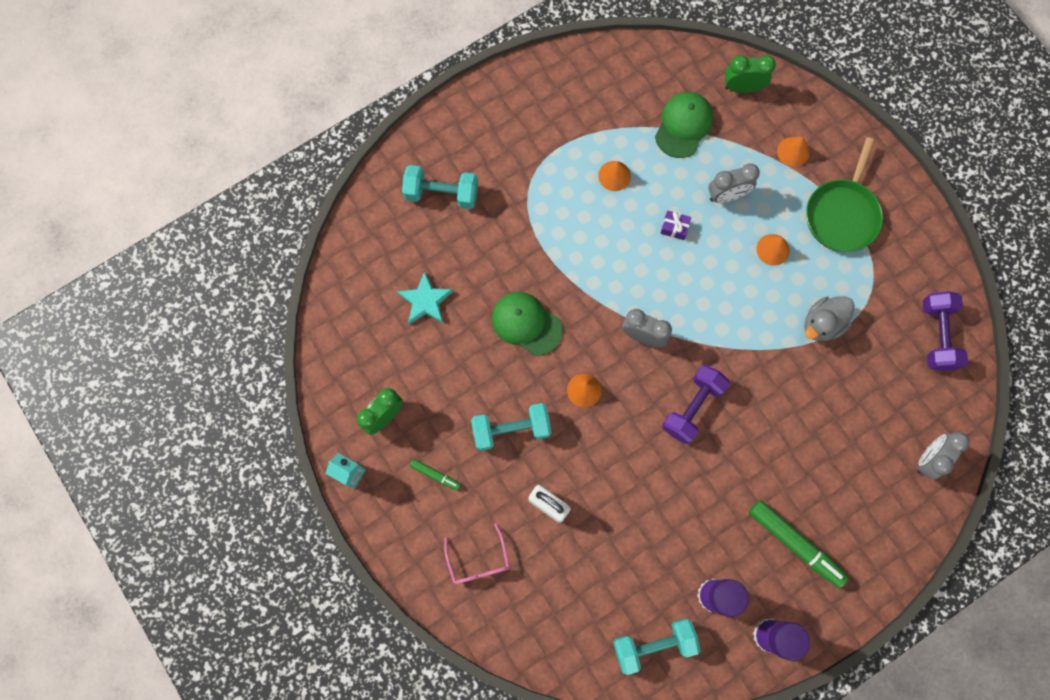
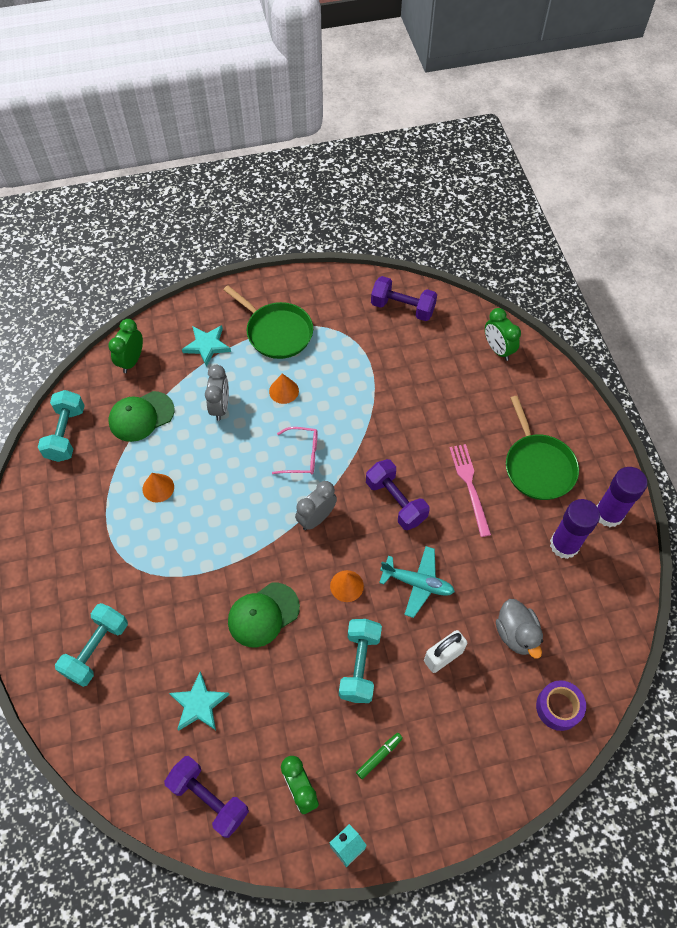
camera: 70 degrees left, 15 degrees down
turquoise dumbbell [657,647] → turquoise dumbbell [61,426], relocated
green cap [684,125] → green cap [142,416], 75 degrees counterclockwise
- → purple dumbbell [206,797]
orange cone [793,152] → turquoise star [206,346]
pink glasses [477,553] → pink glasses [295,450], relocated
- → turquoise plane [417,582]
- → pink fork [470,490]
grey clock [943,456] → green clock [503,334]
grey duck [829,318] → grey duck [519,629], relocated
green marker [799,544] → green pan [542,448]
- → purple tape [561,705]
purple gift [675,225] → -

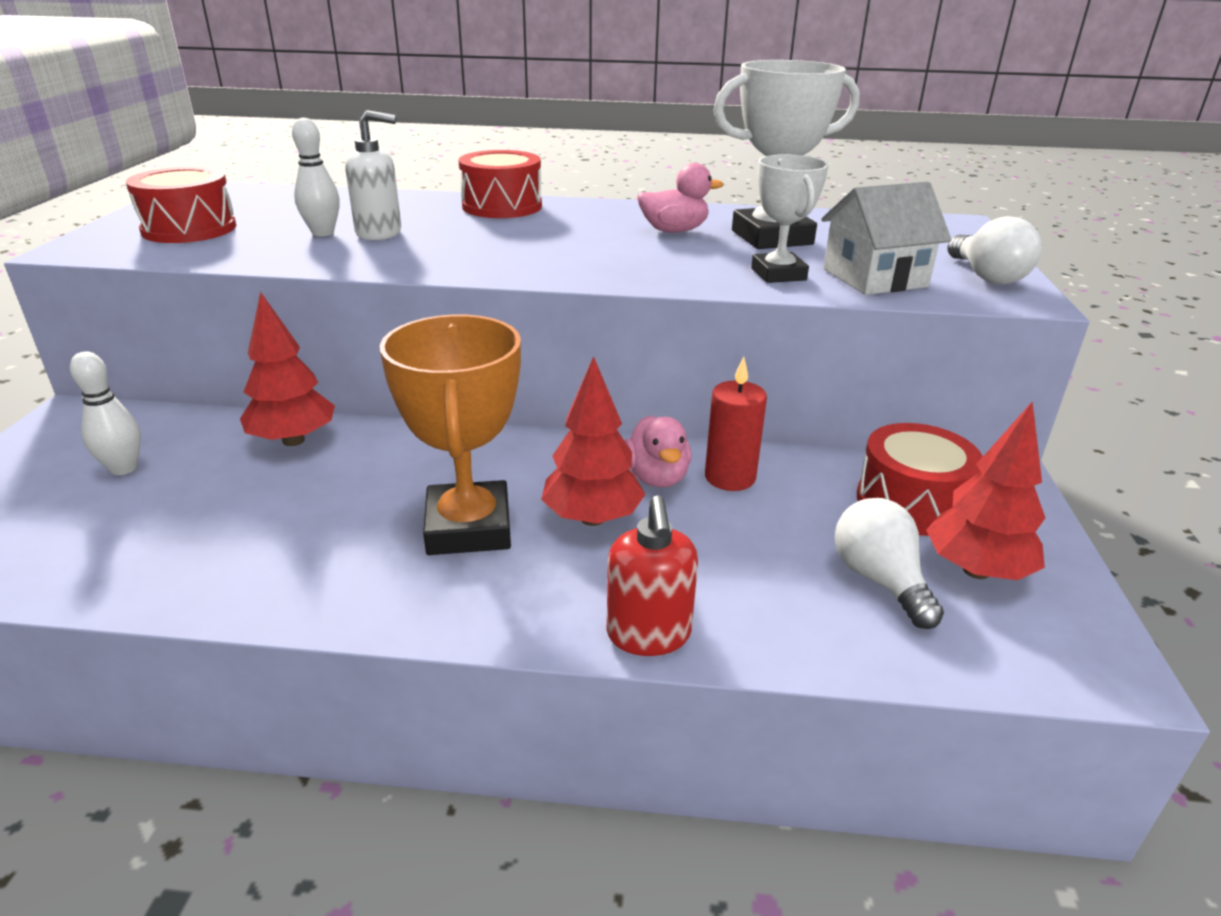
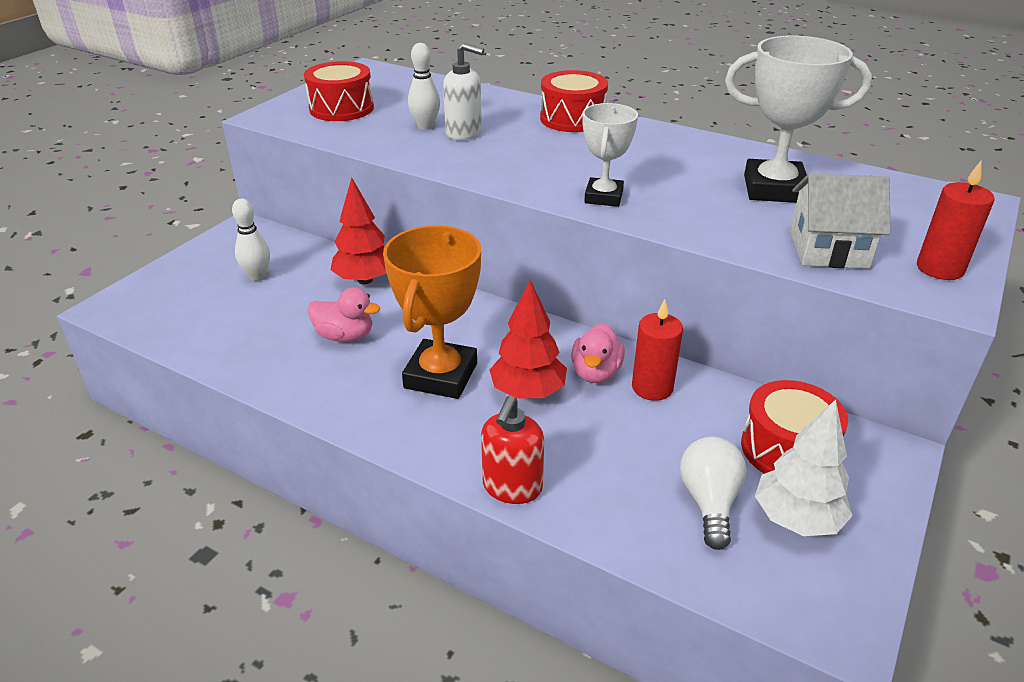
camera: 25 degrees right, 5 degrees up
pink duck [680,198] → pink duck [344,314], relocated
white trophy [790,218] → white trophy [610,155], relocated
red tree [985,491] → white tree [804,467]
white light bulb [994,250] → red candle [955,220]

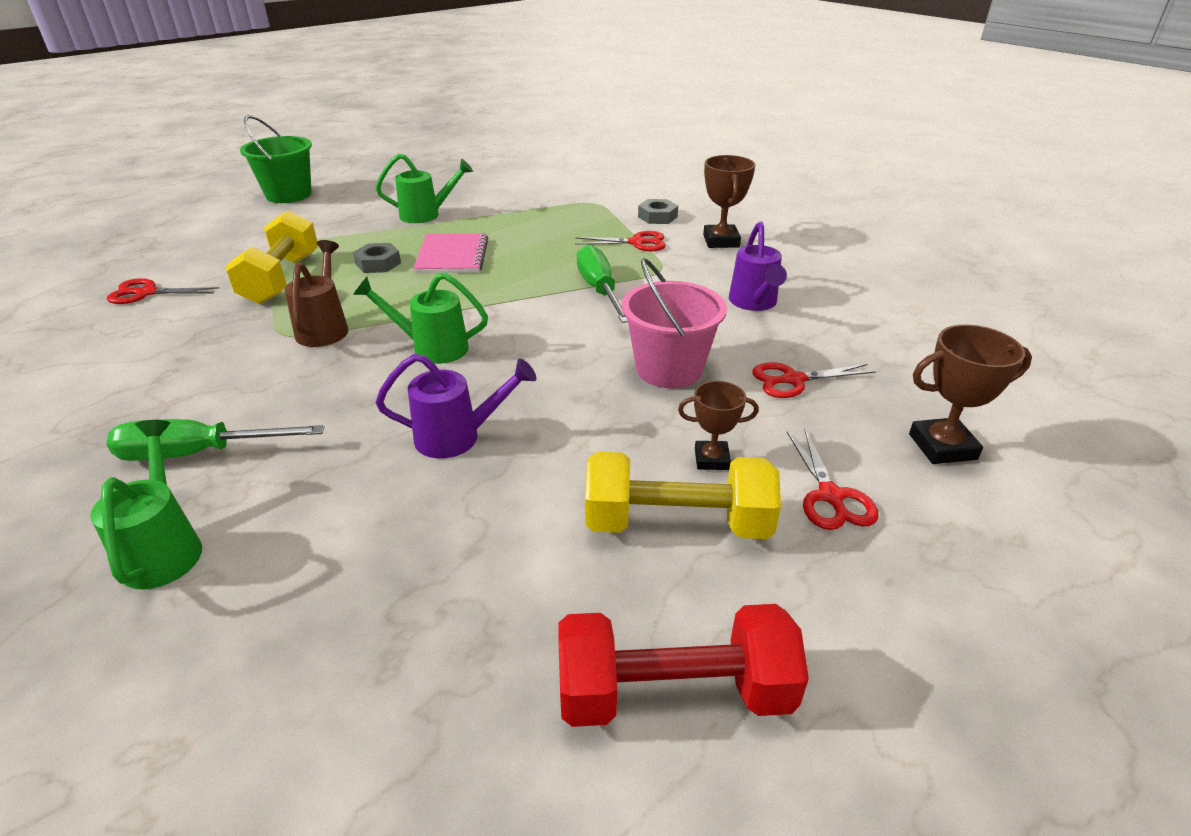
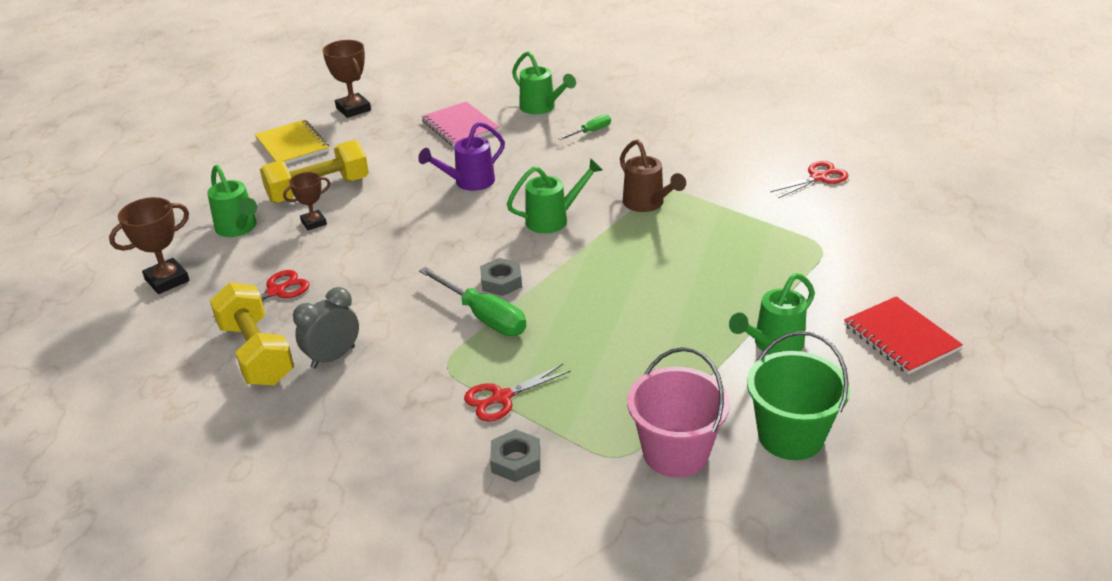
camera: 150 degrees right, 0 degrees up
red scissors [832,479] → green watering can [232,201]
yellow dumbbell [271,257] → yellow dumbbell [252,333], relocated
red dumbbell [683,665] → yellow notebook [292,142]
purple watering can [758,266] → grey clock [326,328]
brown trophy [729,201] → brown trophy [346,79], relocated
pink notebook [450,253] → pink notebook [460,124], relocated
grey nut [377,258] → grey nut [501,277], relocated
green screwdriver [215,440] → green screwdriver [584,127], x0.55
pink bucket [674,323] → pink bucket [678,412], relocated
green bucket [276,159] → green bucket [798,395], relocated
- → red notebook [903,335]

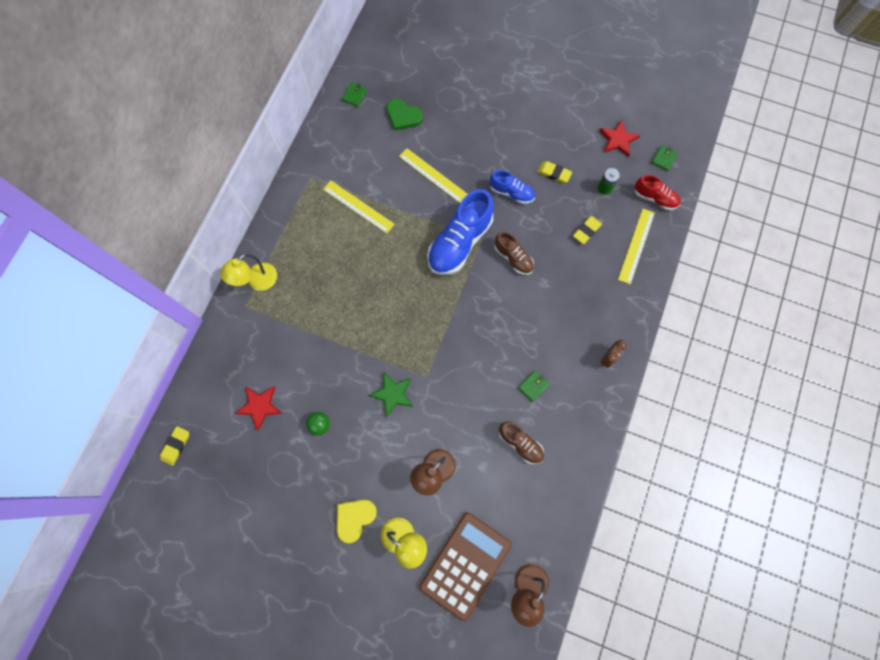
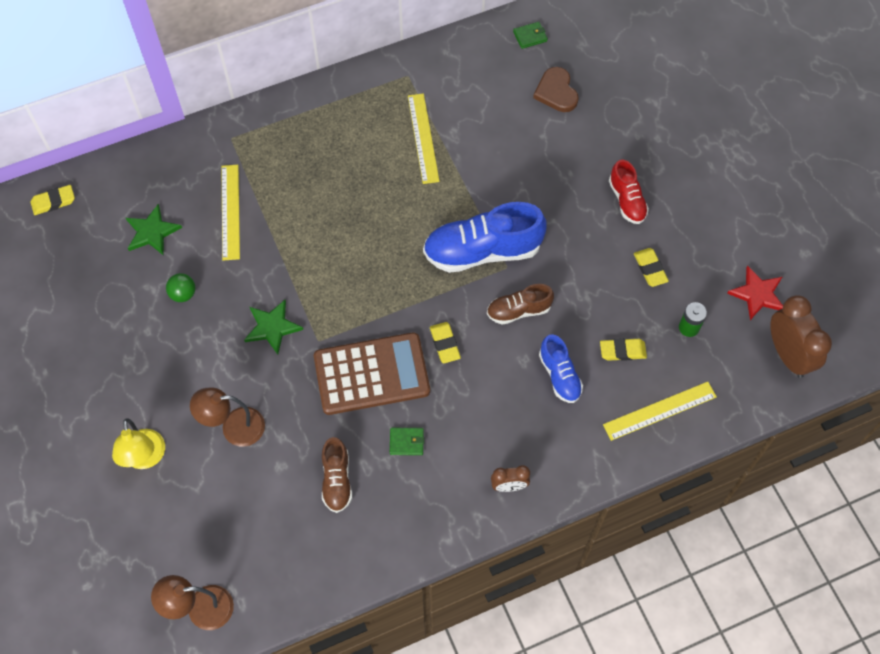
camera: 45 degrees right, 10 degrees down
red star [258,408] → green star [154,230]
yellow ruler [433,175] → yellow ruler [230,213], relocated
brown calculator [466,566] → brown calculator [372,373], relocated
- → yellow eraser [445,342]
brown shoe [514,253] → brown shoe [520,304], 75 degrees clockwise
green heart [404,115] → brown heart [556,89]
blue shoe [512,187] → blue shoe [561,368], relocated
red shoe [657,192] → red shoe [629,192], relocated
green wallet [664,158] → brown clock [801,337]
yellow lamp [248,272] → -
yellow heart [357,522] → -

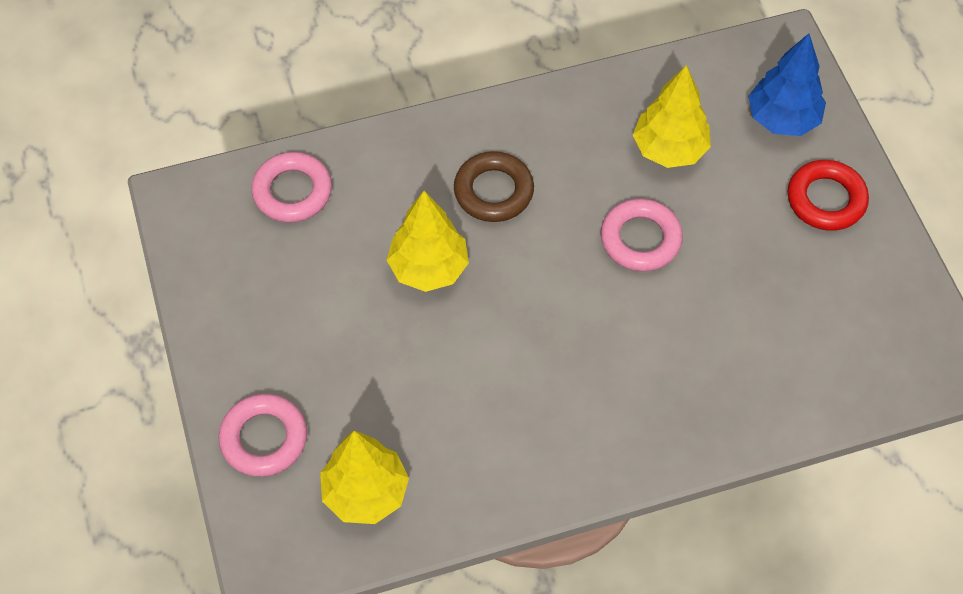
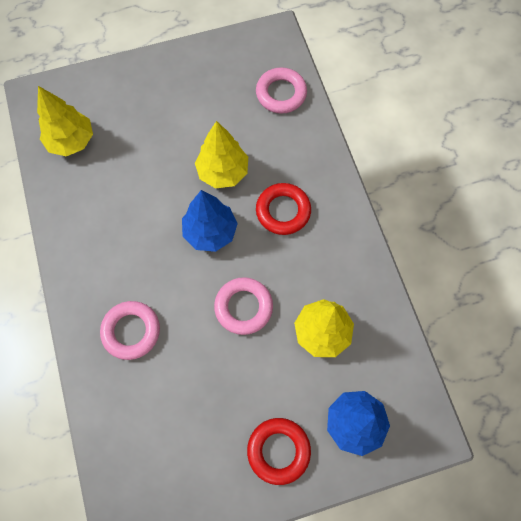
camera: 90 degrees right, 10 degrees up
pink ring [262,435] → pink ring [130,330], relocated
- → blue tree [210,221]
brown ring [494,186] → red ring [283,209]

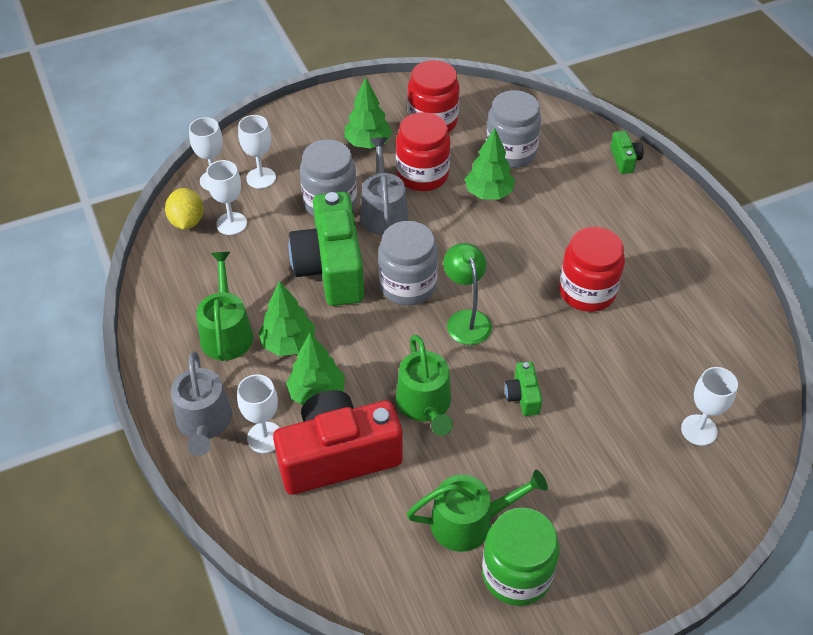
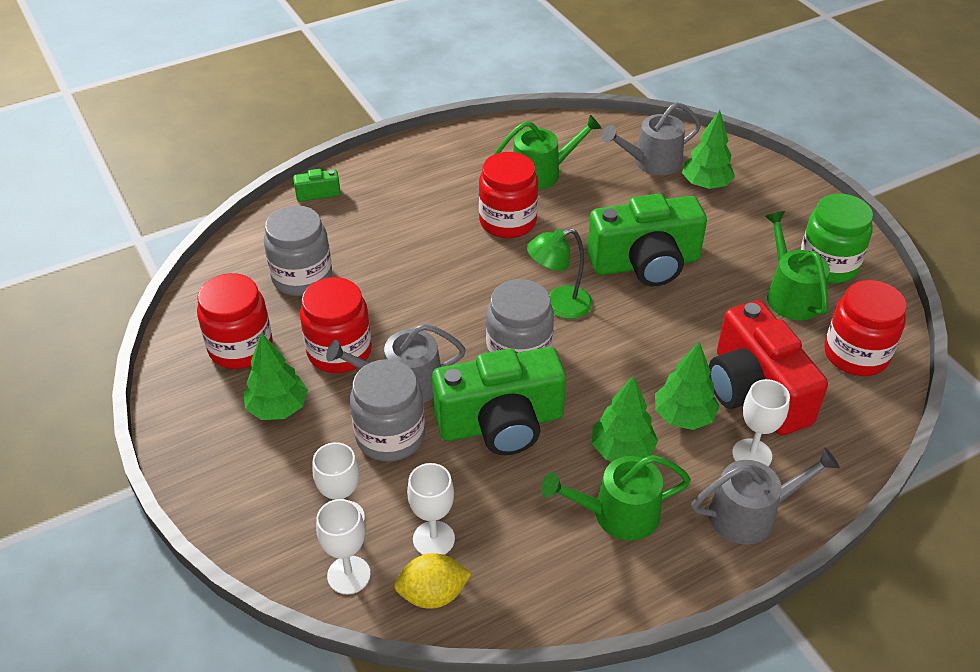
camera: 95 degrees left, 5 degrees down
green watering can [424,385] → green watering can [548,152], relocated
green camera [523,389] → green camera [647,240], x2.34
white goblet [709,406] → grey watering can [651,138]
green tree [490,164] → green tree [708,149], relocated
- → red jar [865,328]

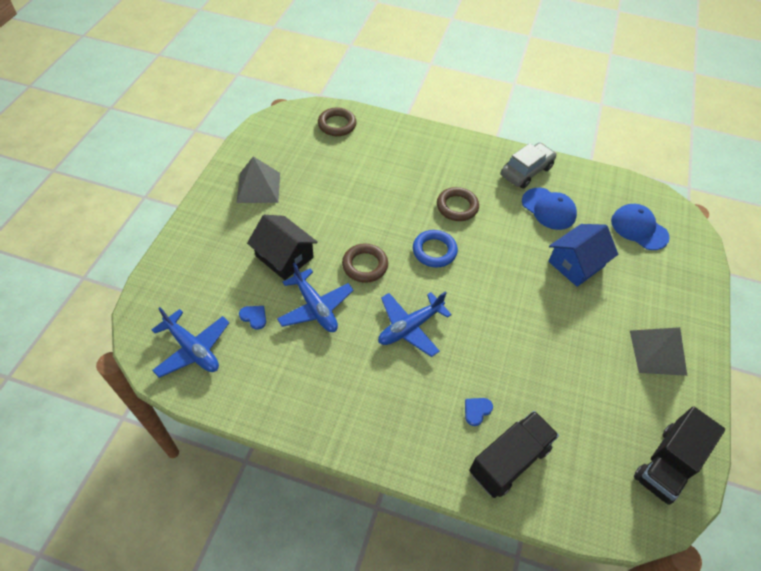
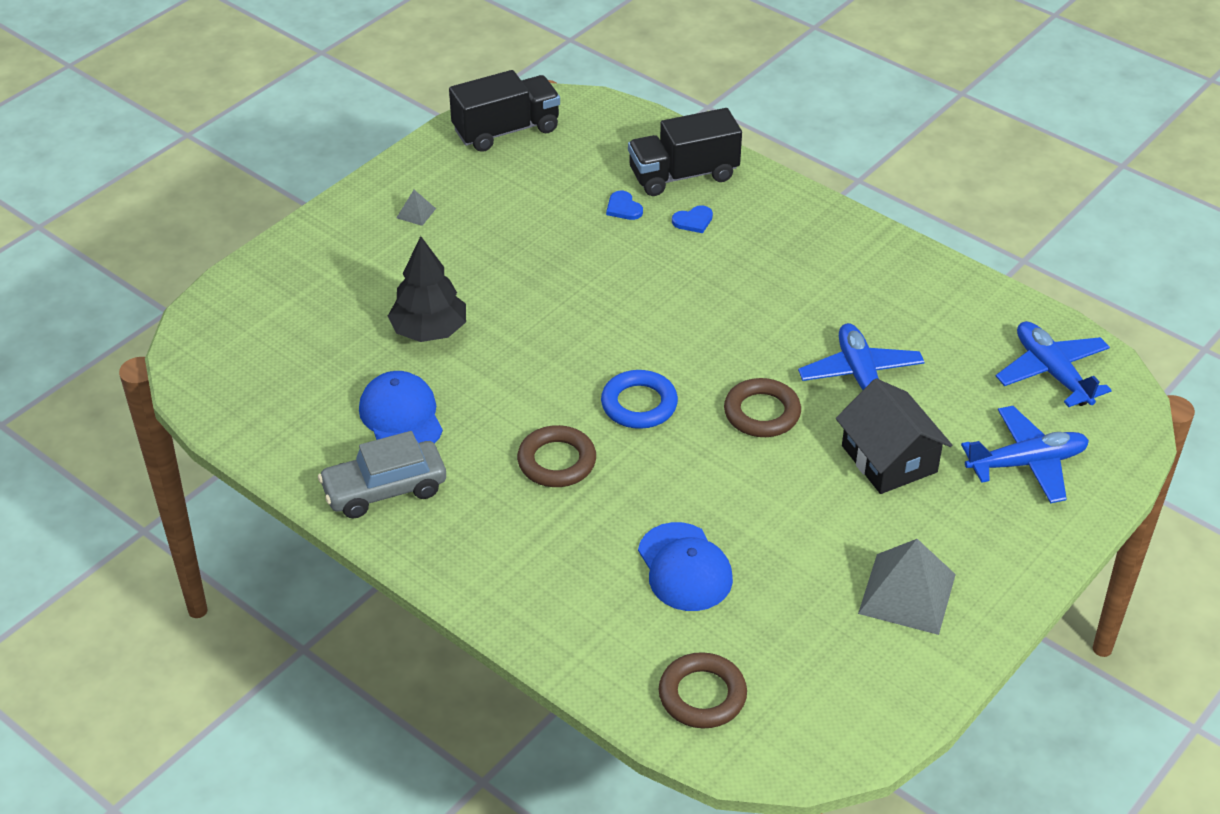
camera: 155 degrees left, 10 degrees down
blue house [583,255] → black tree [427,289]
grey pyramid [658,351] → grey pyramid [416,208], x0.44
blue heart [252,318] → blue heart [624,205], relocated
blue cap [640,227] → blue cap [685,566], relocated
blue plane [415,324] → blue plane [1025,454], relocated

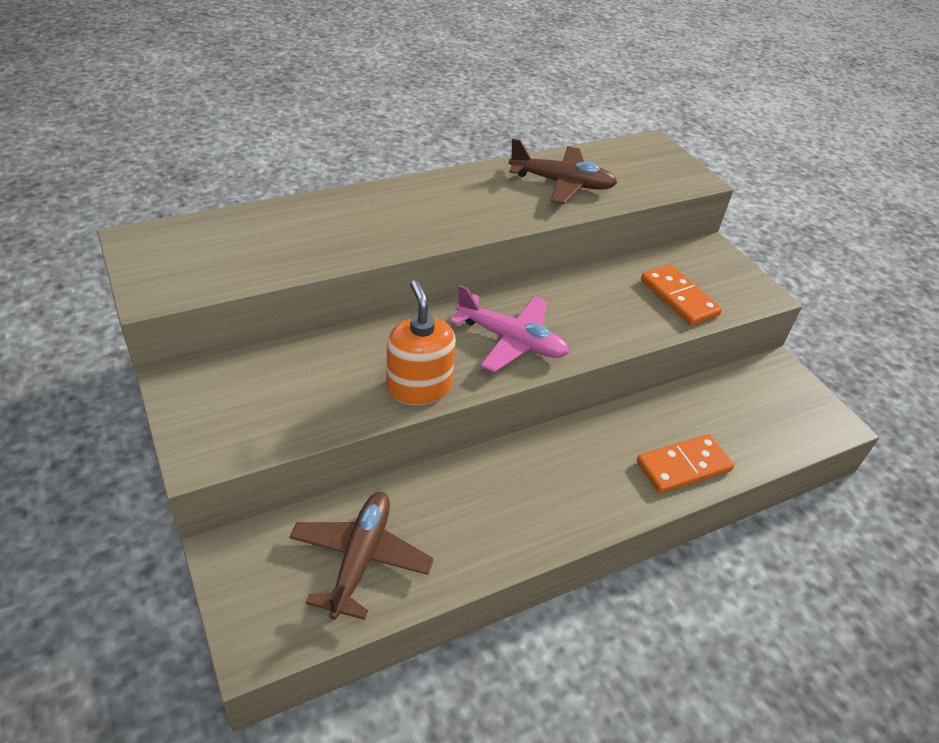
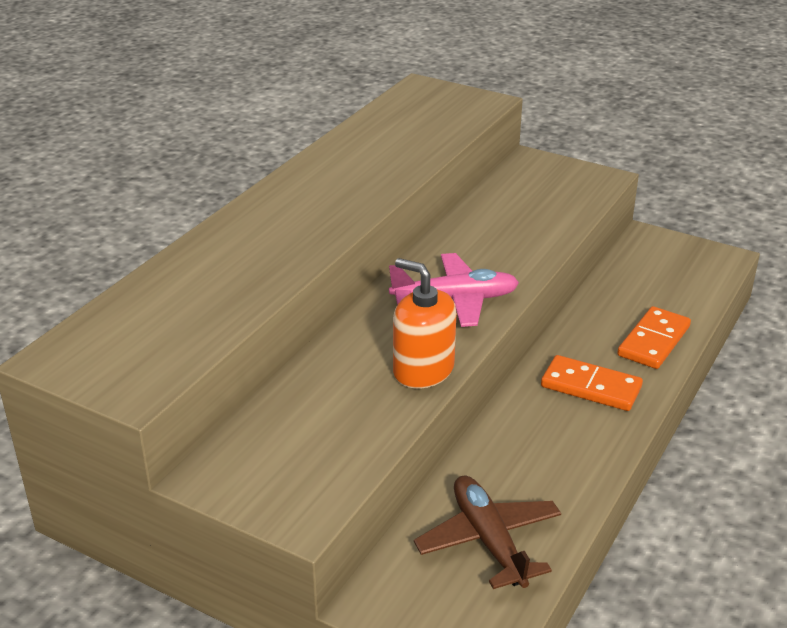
camera: 30 degrees left, 10 degrees down
orange domino [681,295] → orange domino [592,383], relocated
brown plane [563,171] → -

